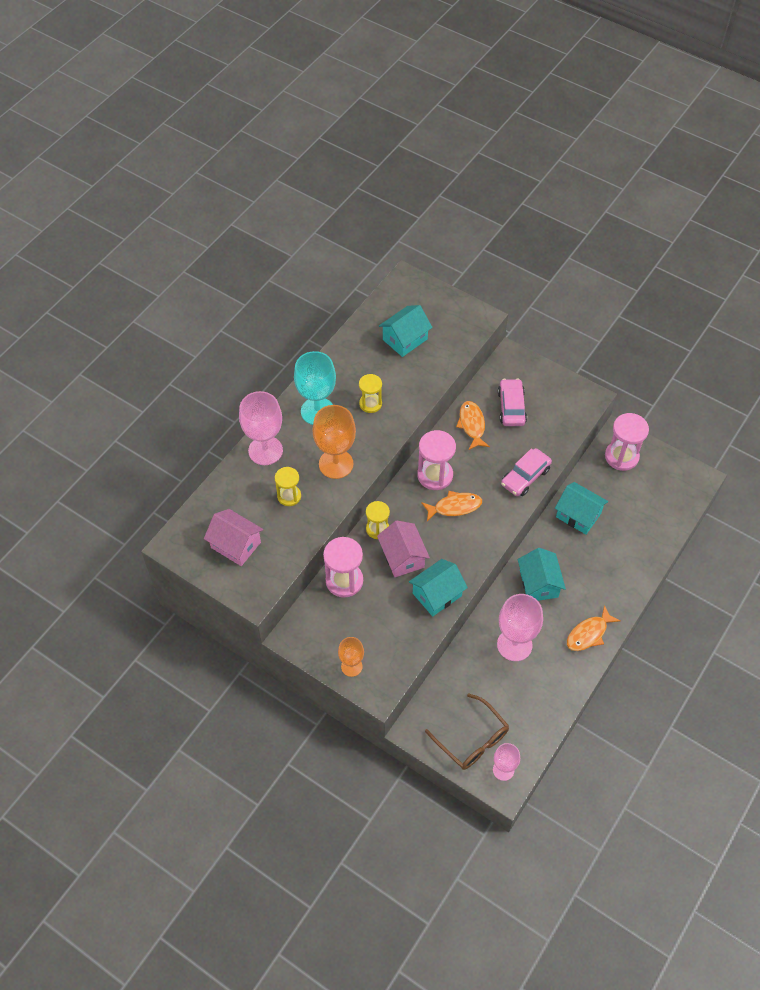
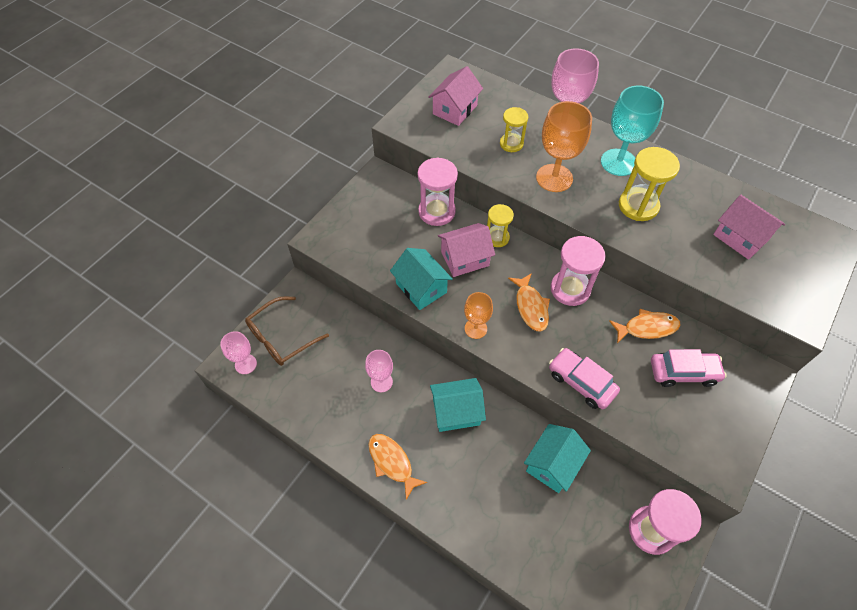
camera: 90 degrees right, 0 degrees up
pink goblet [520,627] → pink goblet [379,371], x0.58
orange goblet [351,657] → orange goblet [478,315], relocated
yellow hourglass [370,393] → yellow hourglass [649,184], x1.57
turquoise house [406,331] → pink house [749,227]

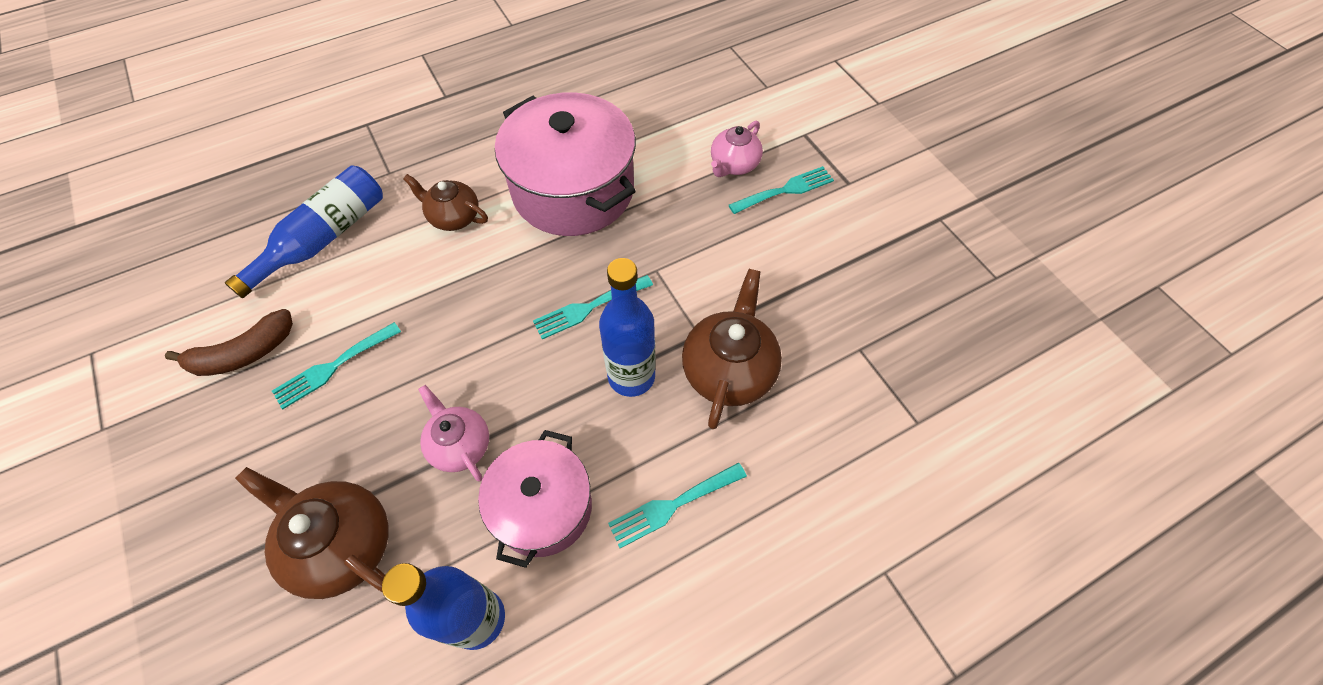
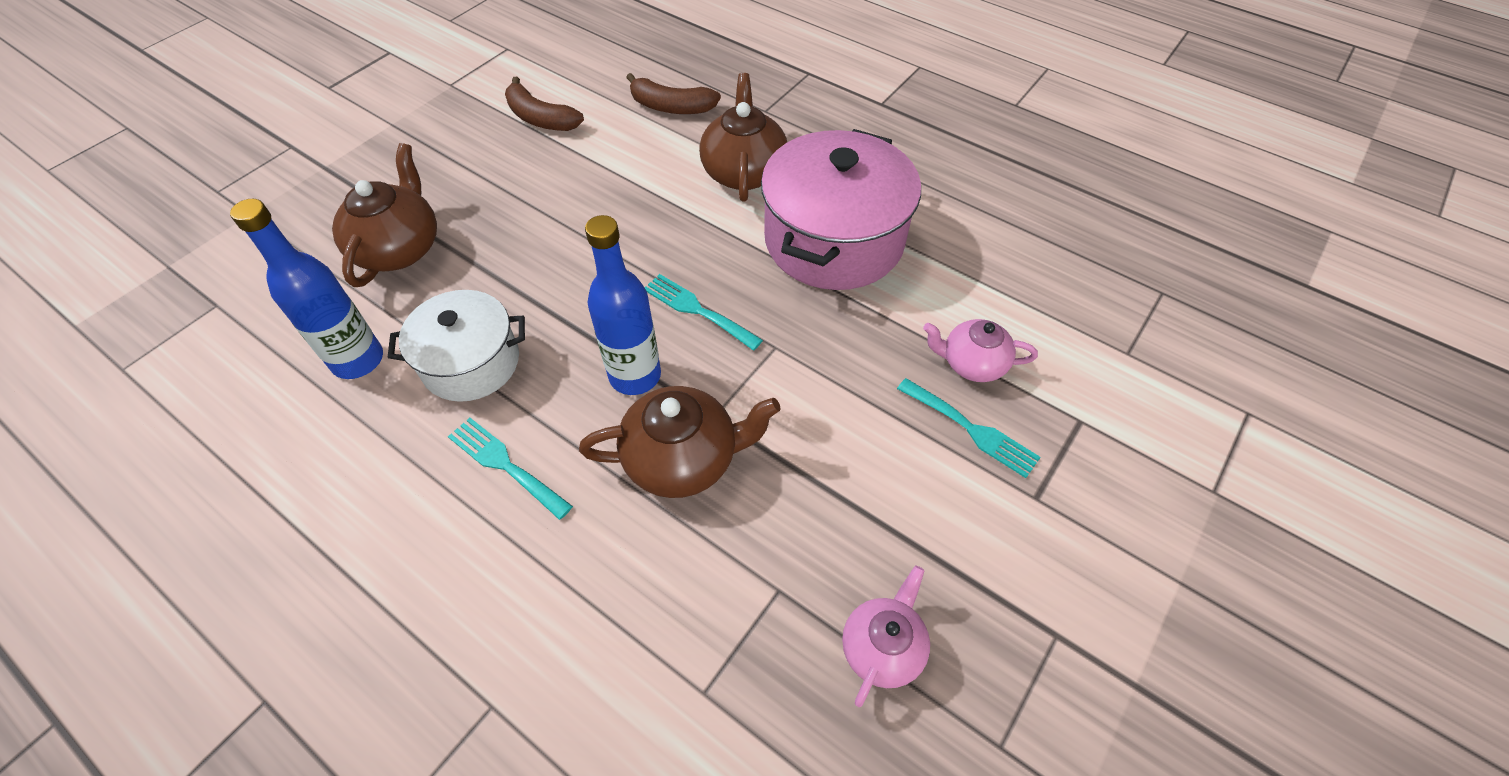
camera: 65 degrees right, 5 degrees down
pink pot [535,499] → white pot [456,346]
blue bottle [304,231] → brown banana [673,93]
brown teapot [445,202] → brown teapot [743,137], x1.56
pink teapot [453,433] → pink teapot [886,636], relocated
turquoise fork [336,365] → -

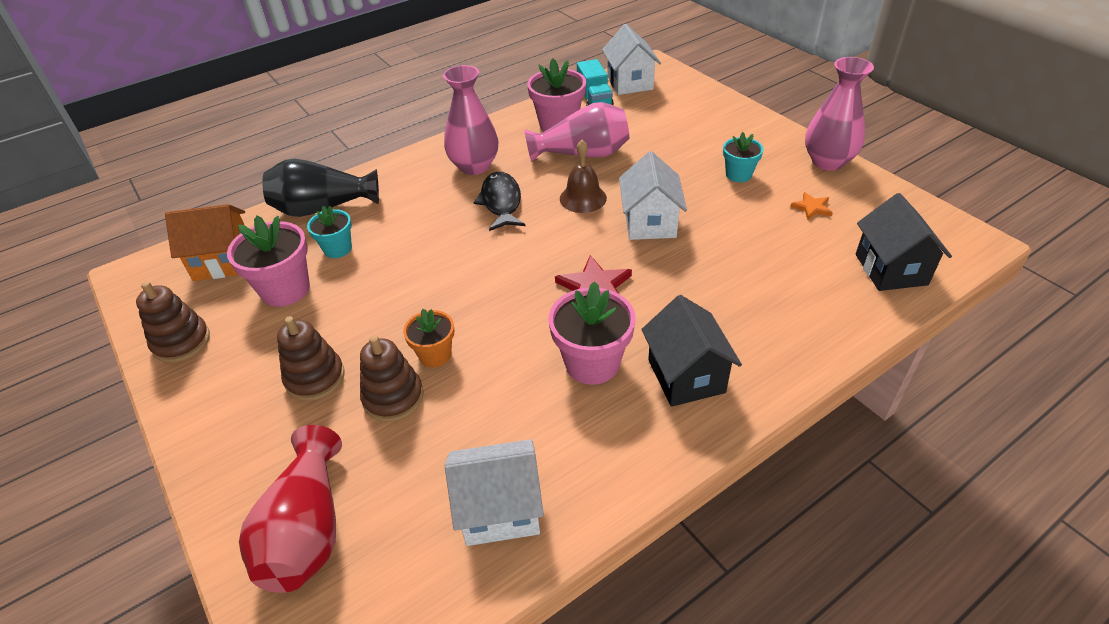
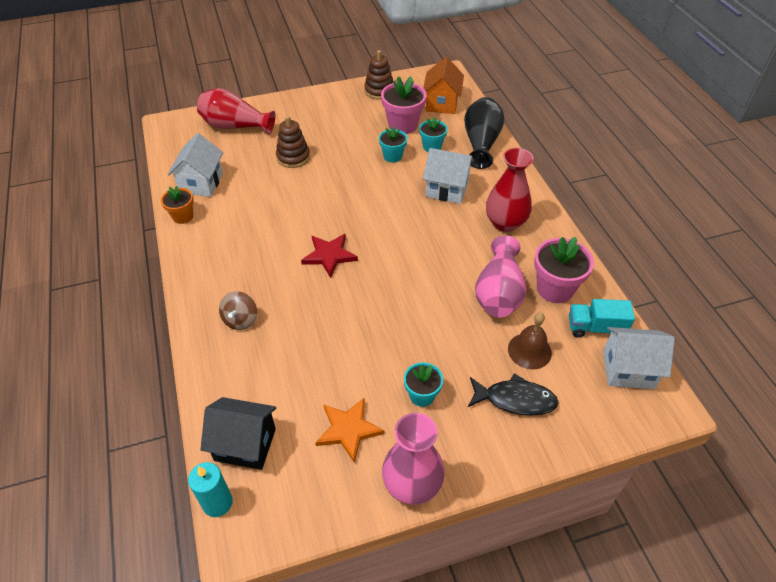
camera: 105 degrees right, 5 degrees up
orange flower pot [428,338] → orange flower pot [177,205], relocated
- → turquoise candle [210,489]
- → brown spinning top [238,310]
orange star [811,206] → orange star [350,430], x1.74
- → turquoise flower pot [393,144]
white house [653,195] → white house [448,176], relocated
black fish [499,201] → black fish [513,394], relocated
pink vase [470,120] → red vase [510,190]
brown bell [583,176] → brown bell [530,341], relocated
brown stacking toy [311,358] → -
pink flower pot [592,333] → -
black house [691,351] → -

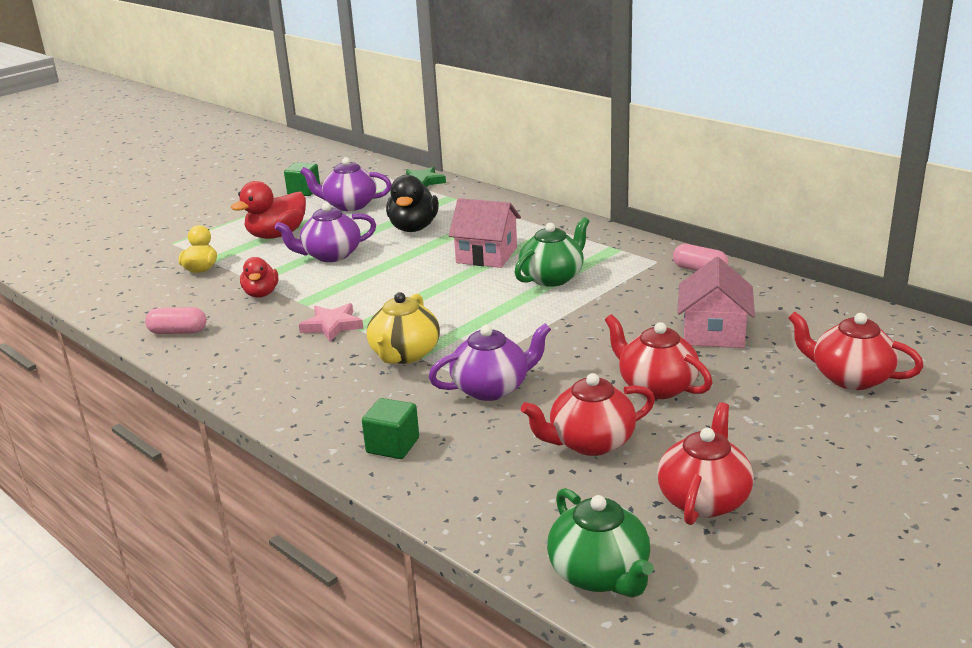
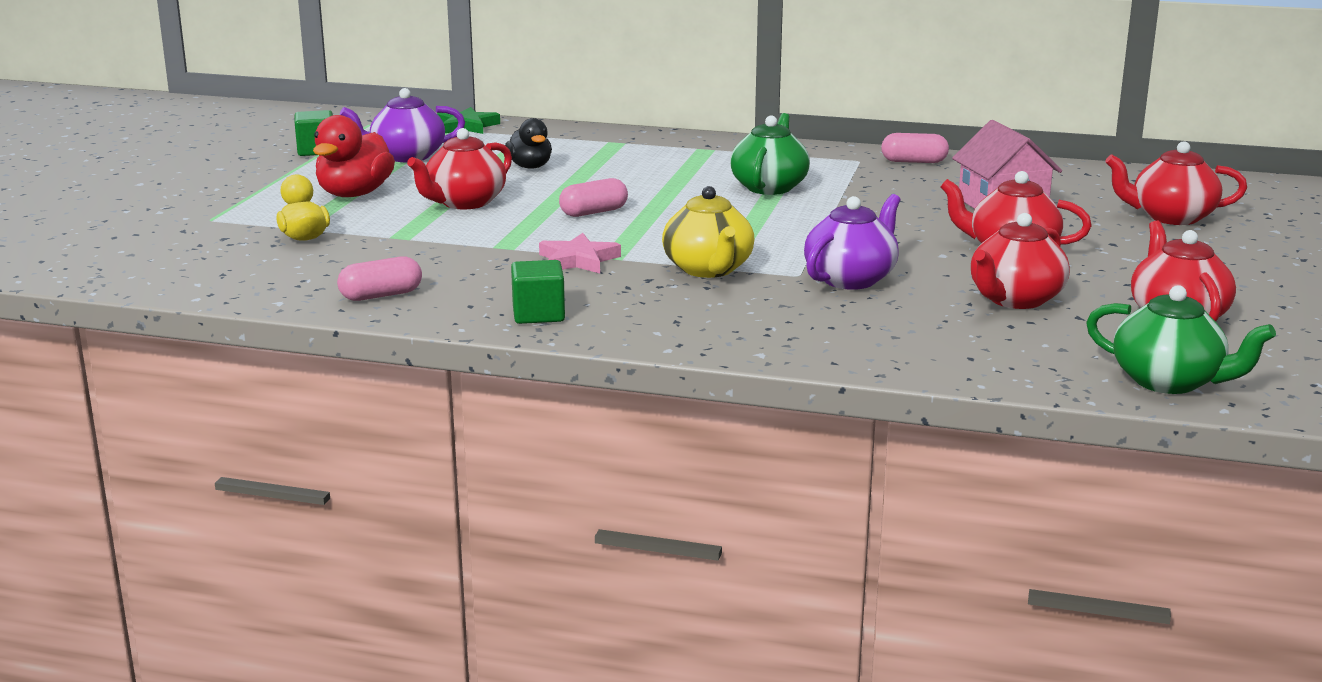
camera: 30 degrees left, 5 degrees down
purple teapot [325,232] → red teapot [459,168]
black duck [412,203] → black duck [528,143], x0.65
green cube [390,428] → green cube [538,292], relocated
- → pink capsule [593,197]
red duck [259,277] → -
pink house [484,233] → -

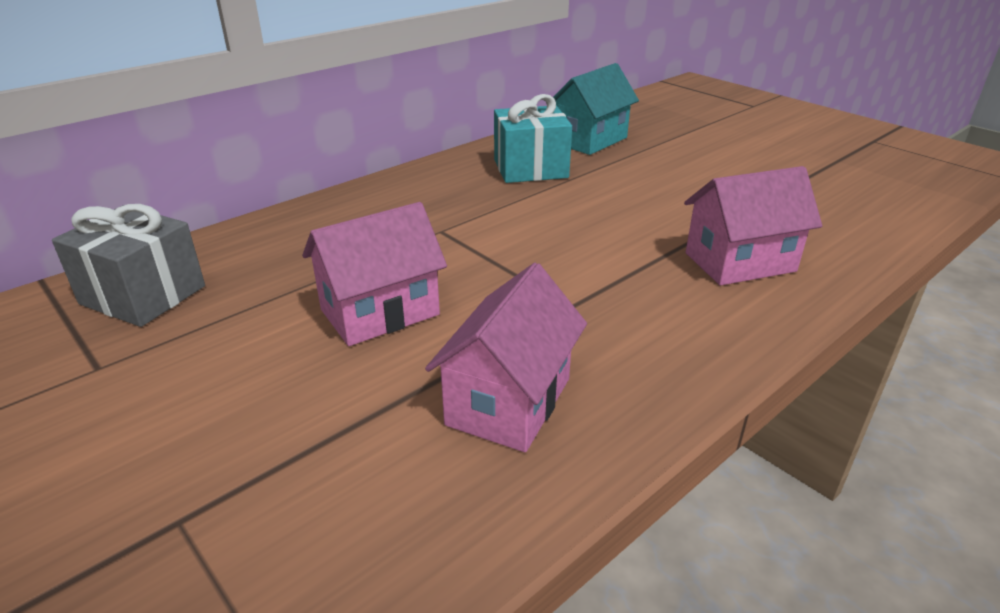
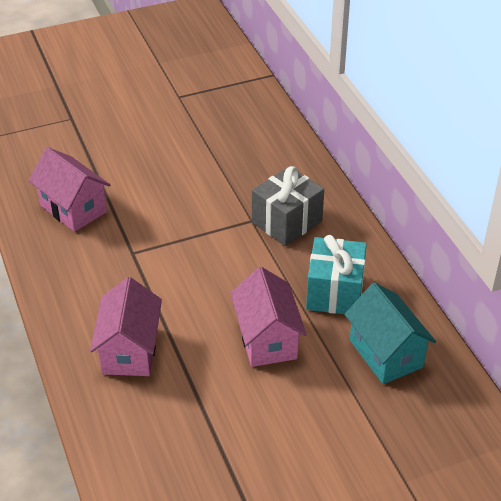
camera: 110 degrees right, 10 degrees up
pink house [374,274] → pink house [268,317], relocated
grey gift [128,265] → grey gift [288,206], relocated

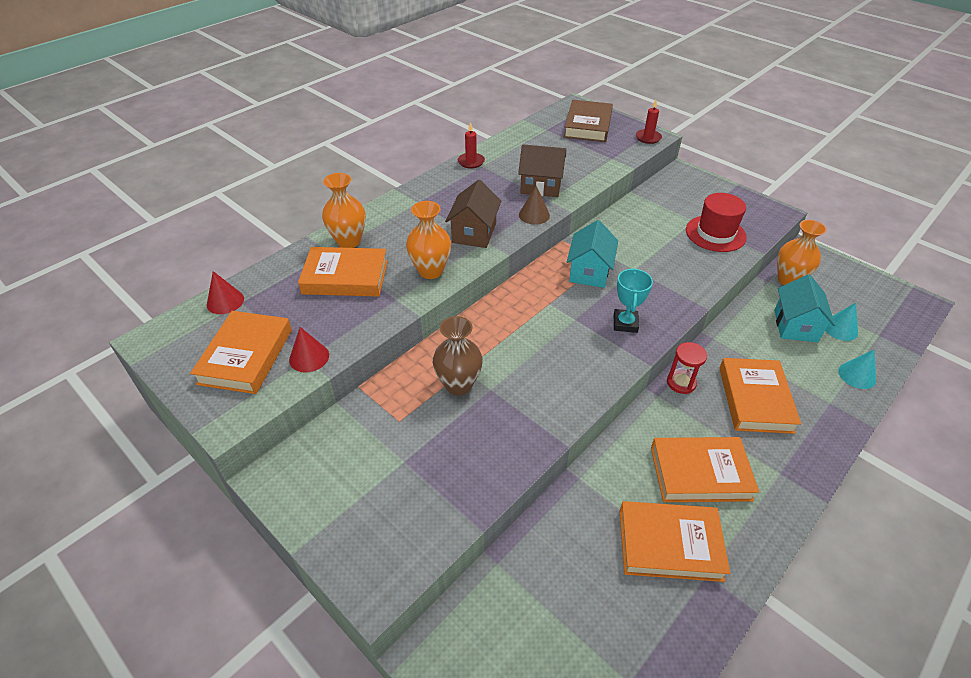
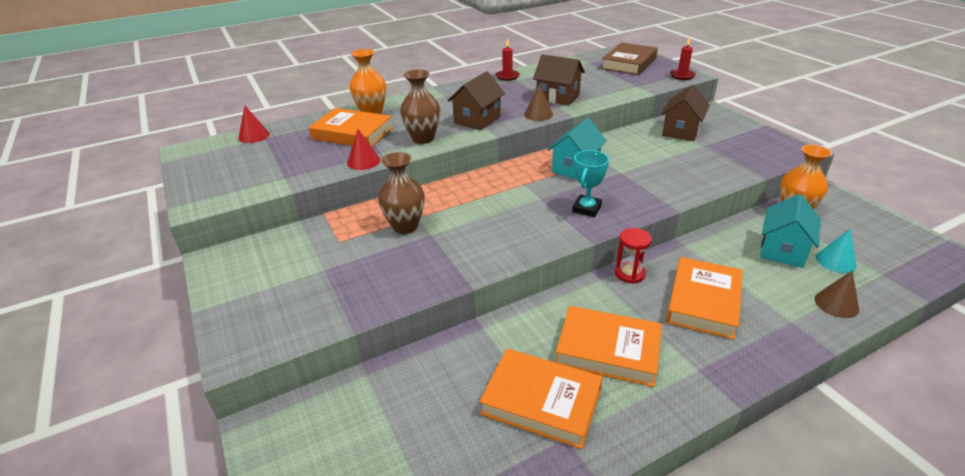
camera: 20 degrees right, 10 degrees down
red cone [309,350] → red cone [363,149], relocated
orange vase [428,240] → brown vase [420,106]
- → brown house [685,113]
turquoise cone [857,369] → brown cone [837,294]
orange book [241,352] → -
red hat [716,222] → -

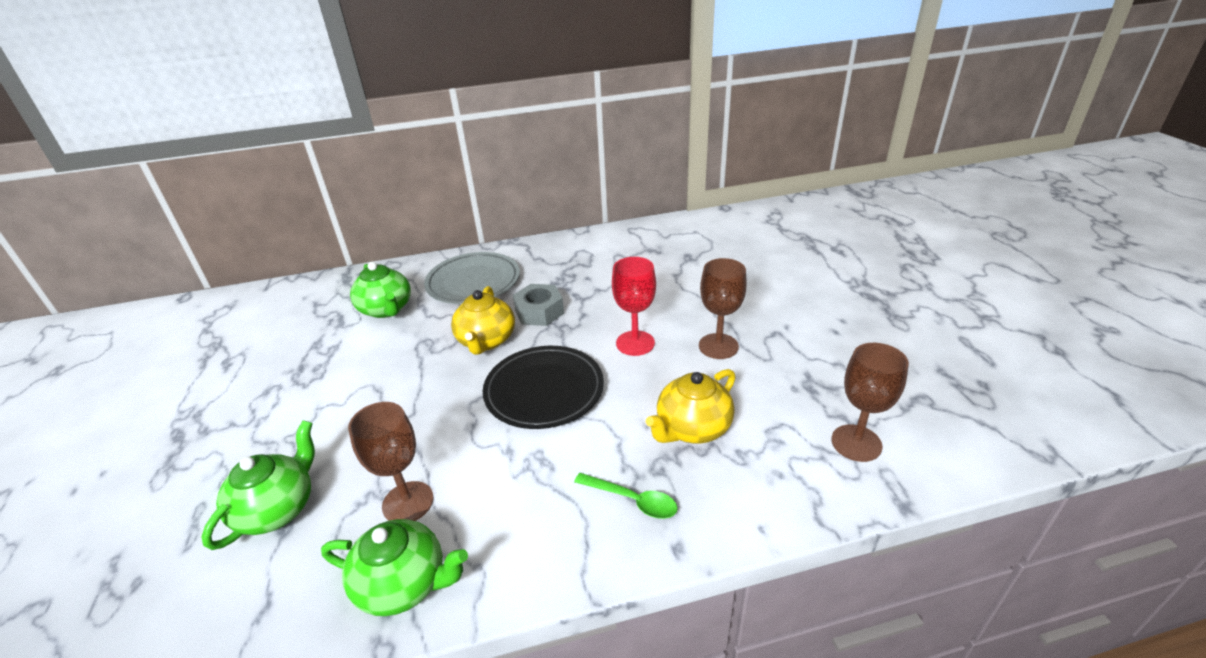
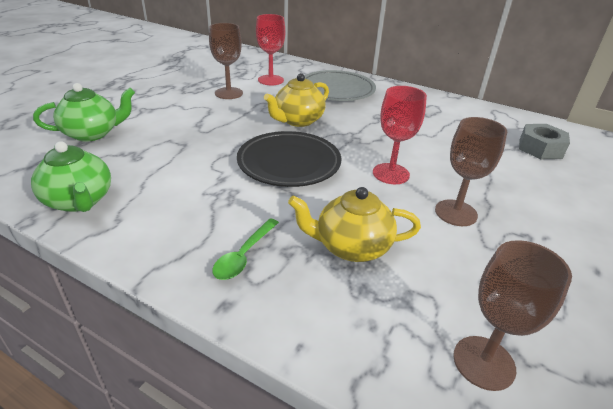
camera: 40 degrees right, 0 degrees up
brown goblet [391,461] → brown goblet [226,61], relocated
green spoon [626,496] → green spoon [245,249], 45 degrees clockwise
green teapot [380,290] → red goblet [270,49]
grey nut [538,305] → grey nut [544,141], relocated

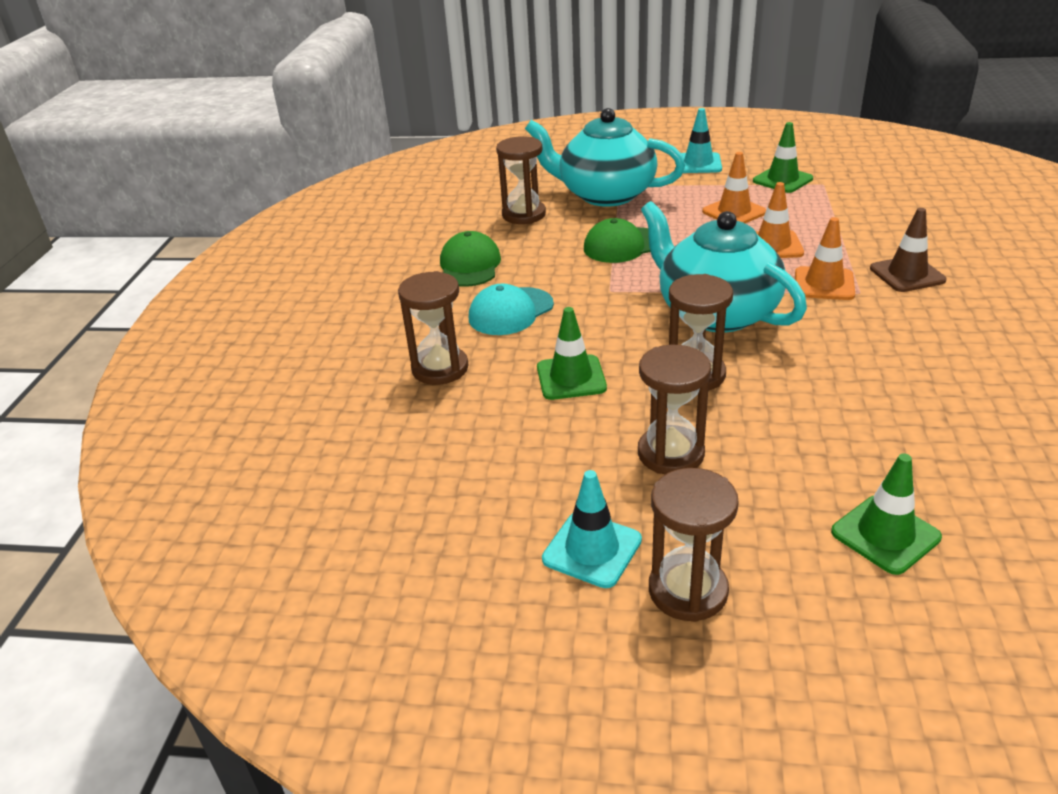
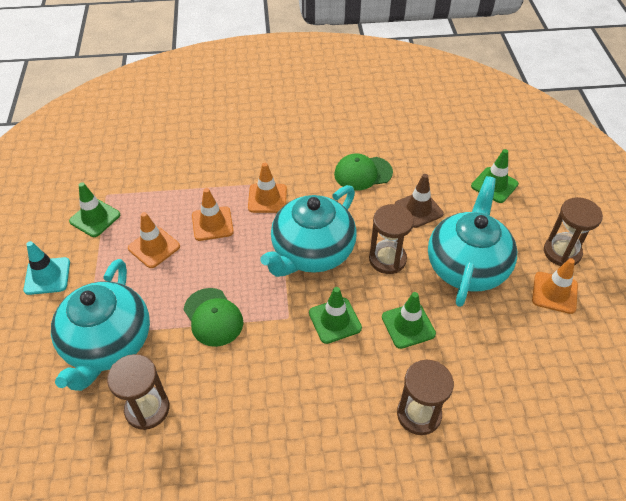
camera: 105 degrees left, 15 degrees up
- → green traffic cone [335,315]
green cap [470,259] → green cap [363,172], relocated
brown traffic cone [908,250] → brown traffic cone [419,201], relocated
brown hourglass [674,409] → turquoise teapot [472,241]
turquoise traffic cone [592,529] → orange traffic cone [555,286]
turquoise cap [511,309] → -

